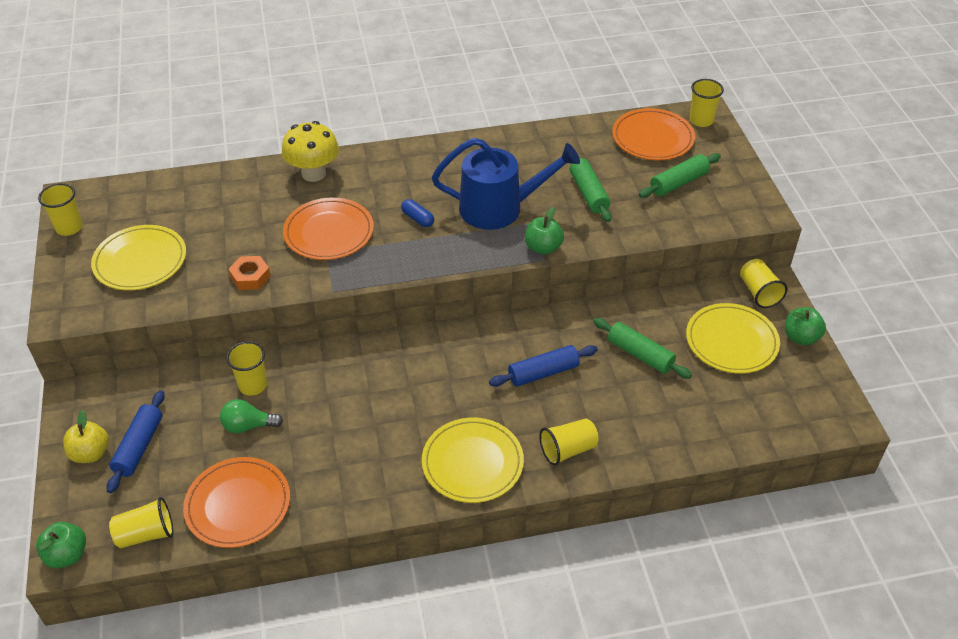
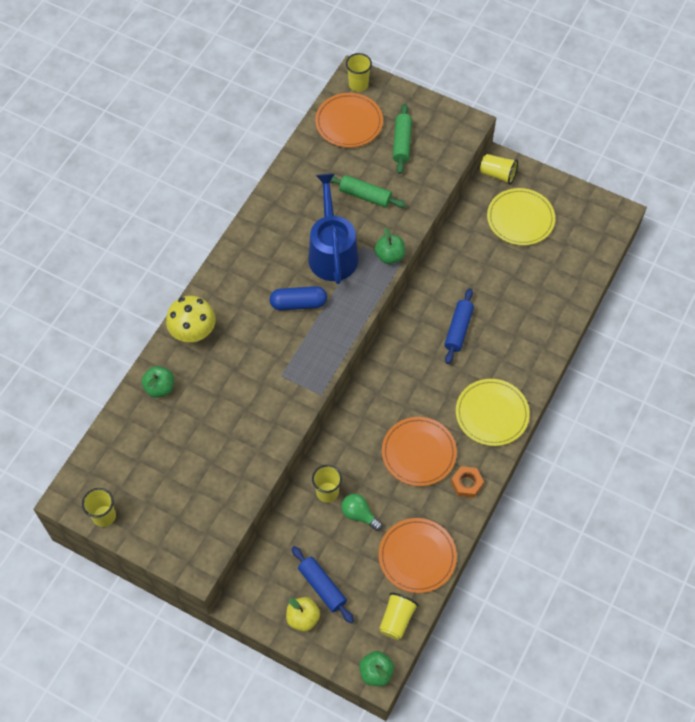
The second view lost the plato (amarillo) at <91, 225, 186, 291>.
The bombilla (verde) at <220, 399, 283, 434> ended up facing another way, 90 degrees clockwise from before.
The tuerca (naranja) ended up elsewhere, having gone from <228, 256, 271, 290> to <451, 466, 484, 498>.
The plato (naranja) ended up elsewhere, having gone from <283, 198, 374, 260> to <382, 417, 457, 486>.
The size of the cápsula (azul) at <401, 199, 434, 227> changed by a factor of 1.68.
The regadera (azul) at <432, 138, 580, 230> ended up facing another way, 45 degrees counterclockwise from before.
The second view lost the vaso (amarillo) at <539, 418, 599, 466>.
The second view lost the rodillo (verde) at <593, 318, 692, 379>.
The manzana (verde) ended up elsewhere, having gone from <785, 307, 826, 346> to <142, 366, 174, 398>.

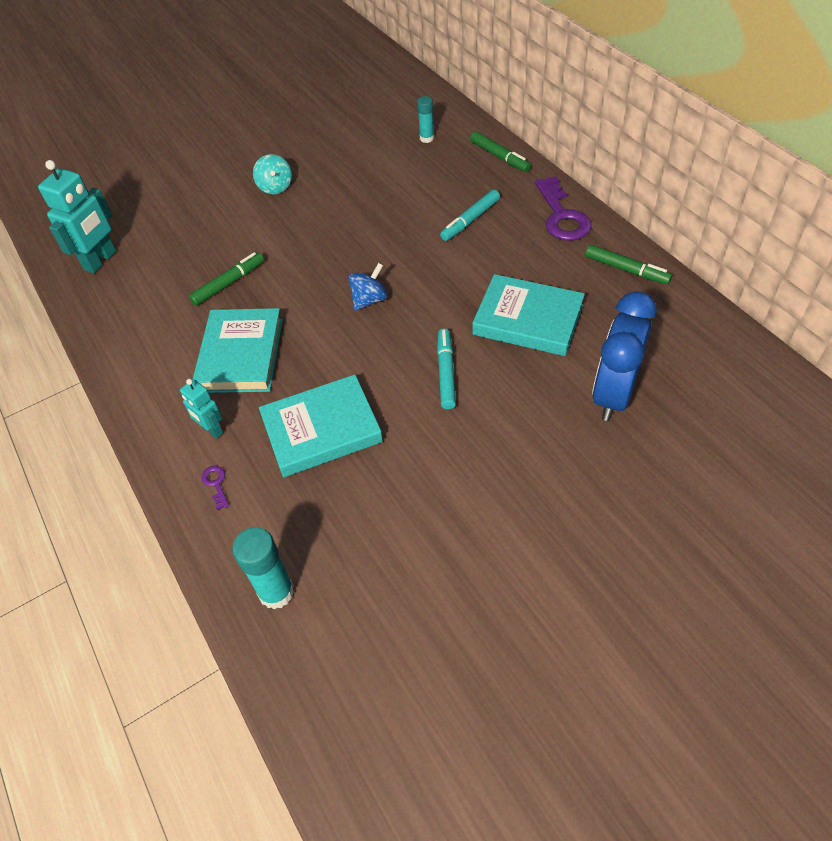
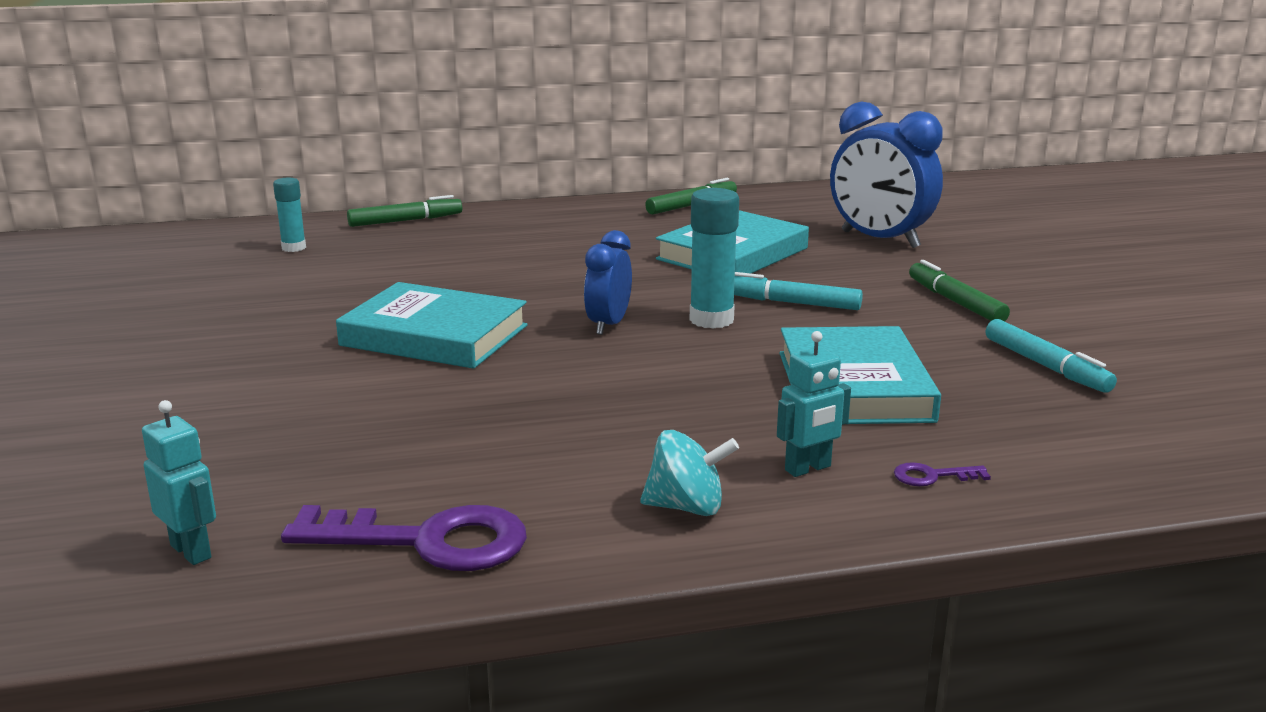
The size of the robot (turquesa) at <38, 160, 116, 273> changed by a factor of 0.57.
The rotulador (verde) ended up elsewhere, having gone from <189, 252, 264, 306> to <909, 260, 1010, 322>.
The libro (turquesa) ended up elsewhere, having gone from <193, 308, 283, 393> to <336, 282, 527, 369>.
The barra de pegamento (turquesa) ended up elsewhere, having gone from <232, 527, 294, 609> to <690, 188, 739, 329>.
The peonza (turquesa) ended up elsewhere, having gone from <253, 154, 292, 194> to <640, 430, 739, 516>.
Where the peonza (azul) stood at <348, 263, 388, 311>, the despertador (azul) came to stand at <584, 230, 632, 335>.
The rotulador (turquesa) ended up elsewhere, having gone from <440, 190, 500, 241> to <986, 319, 1117, 393>.
The llave (morado) ended up elsewhere, having gone from <535, 176, 592, 241> to <281, 505, 527, 571>.

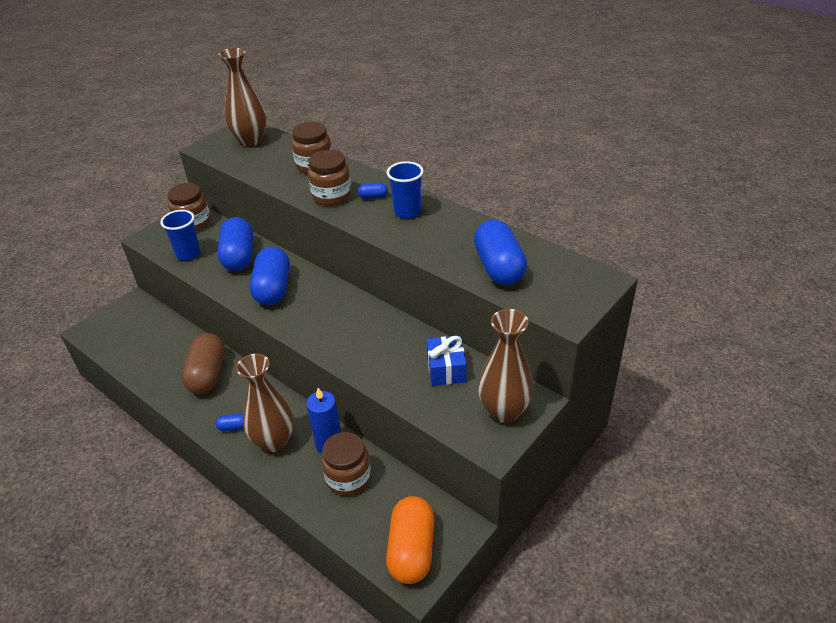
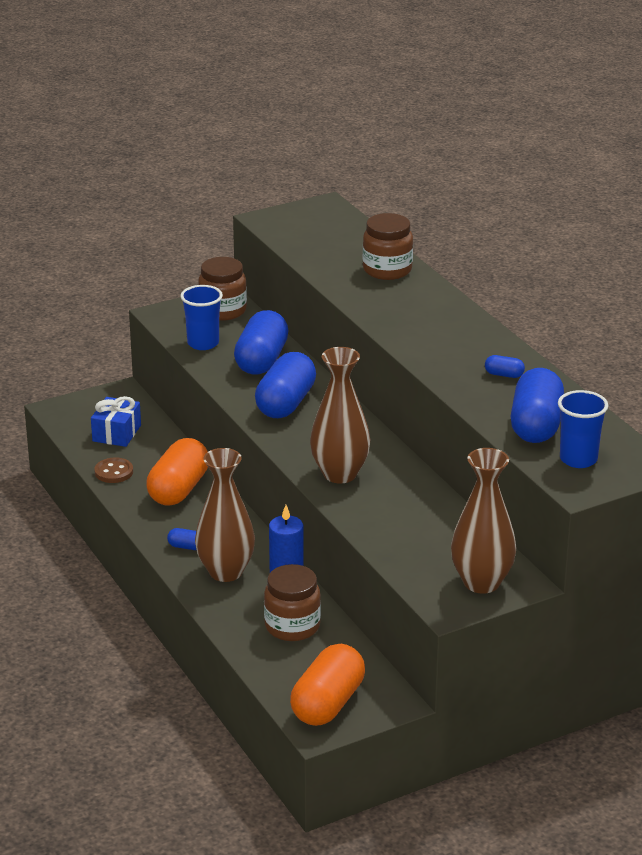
What was the cápsula (marrón) at <182, 333, 225, 394> turned into the cápsula (naranja) at <146, 438, 208, 506>.
The florero (marrón) ended up elsewhere, having gone from <218, 48, 266, 146> to <310, 347, 370, 484>.
The second view lost the tarro (marrón) at <308, 150, 351, 206>.
The cápsula (azul) ended up elsewhere, having gone from <358, 183, 388, 199> to <485, 355, 525, 378>.
The vaso (azul) ended up elsewhere, having gone from <387, 161, 424, 219> to <558, 390, 608, 468>.
The regalo (azul) ended up elsewhere, having gone from <426, 336, 466, 386> to <91, 396, 141, 447>.
The second view gained the botón (marrón) at <94, 458, 133, 483>.

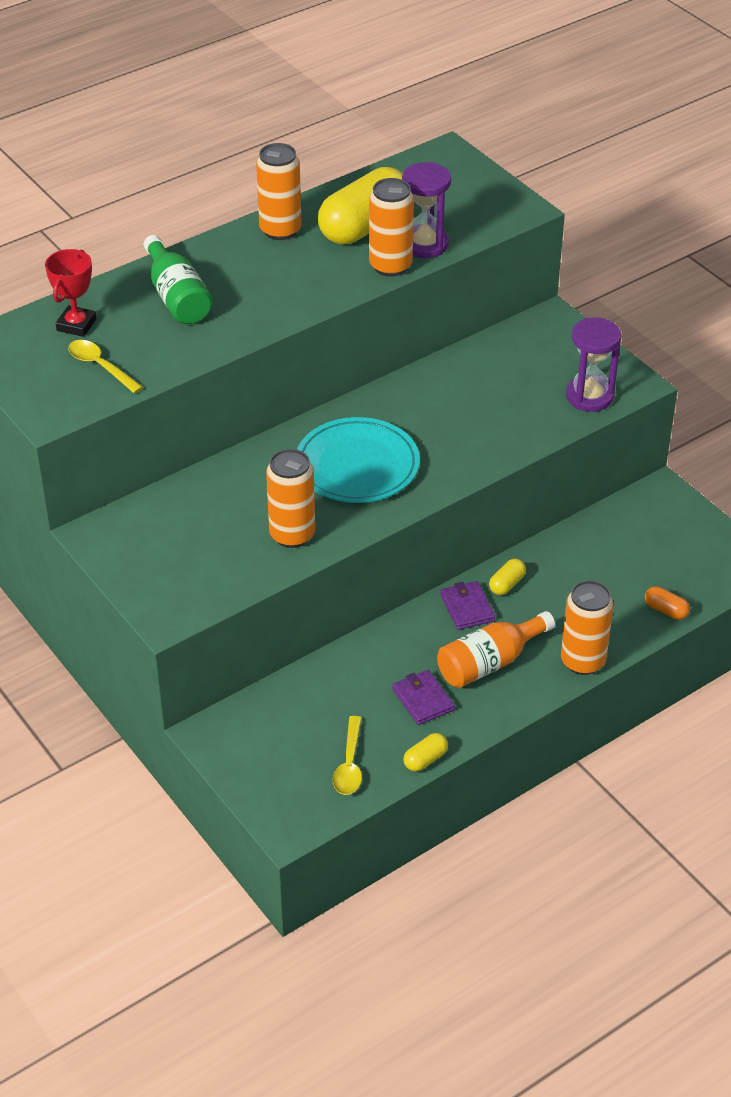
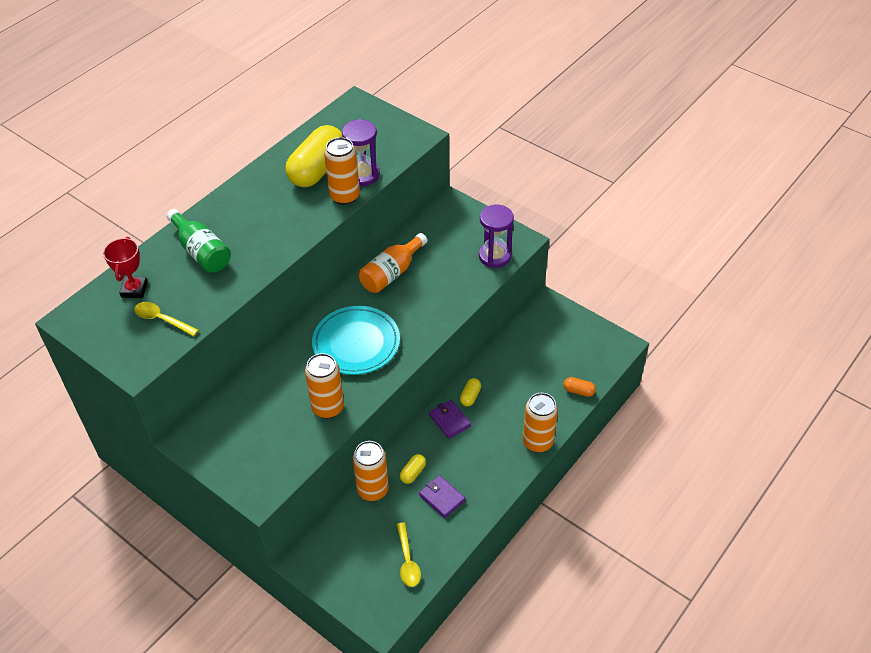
The lata (naranja) ended up elsewhere, having gone from <256, 143, 302, 240> to <353, 441, 389, 501>.
The cápsula (amarillo) ended up elsewhere, having gone from <404, 733, 448, 771> to <400, 454, 426, 484>.
The botella (naranja) ended up elsewhere, having gone from <437, 611, 555, 688> to <359, 233, 427, 293>.

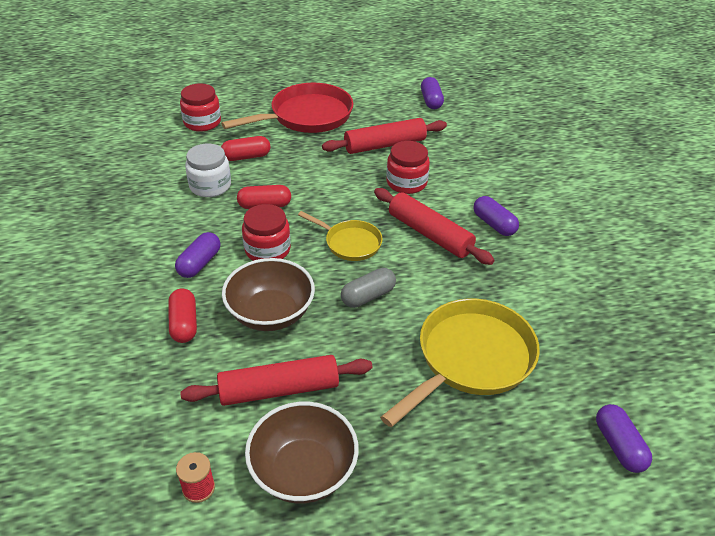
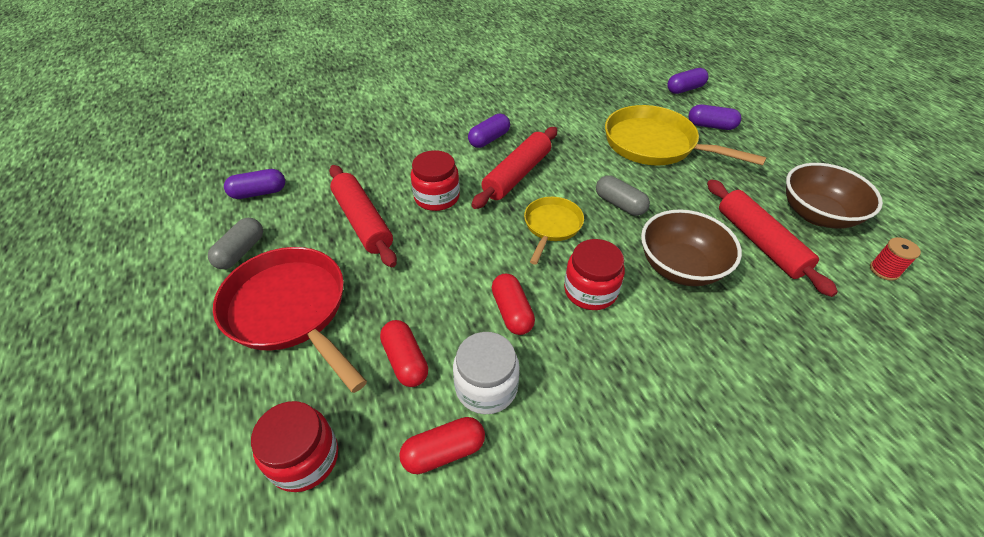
The cápsula (rojo) ended up elsewhere, having gone from <168, 289, 197, 343> to <399, 417, 485, 474>.
The cápsula (morado) ended up elsewhere, having gone from <175, 232, 221, 278> to <688, 104, 741, 130>.
The second view gained the cápsula (gris) at <208, 218, 263, 269>.

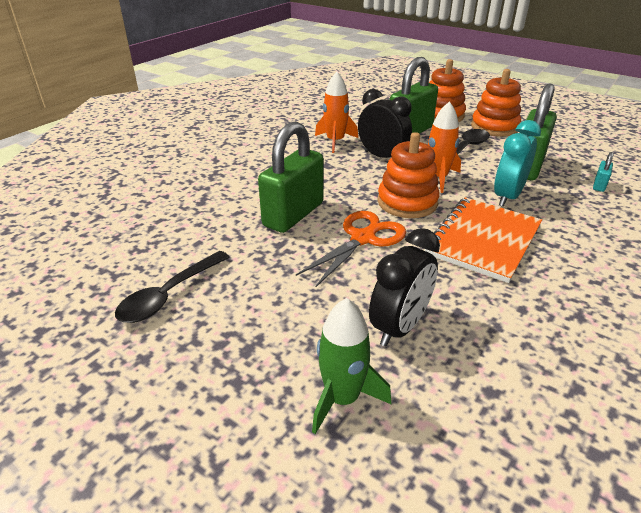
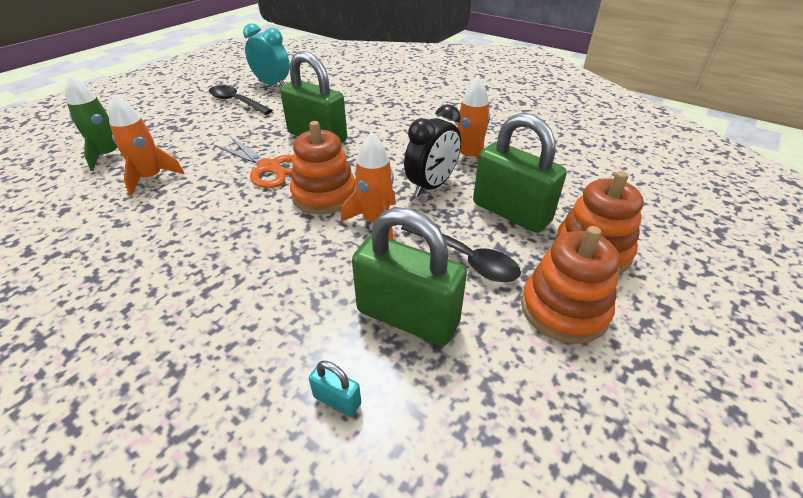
Where the despertador (negro) stood at <369, 228, 440, 346>, the cohete (naranja) came to stand at <109, 94, 185, 196>.
The second view lost the cuaderno (naranja) at <425, 197, 542, 283>.
The despertador (turquesa) ended up elsewhere, having gone from <494, 120, 541, 207> to <243, 23, 290, 86>.

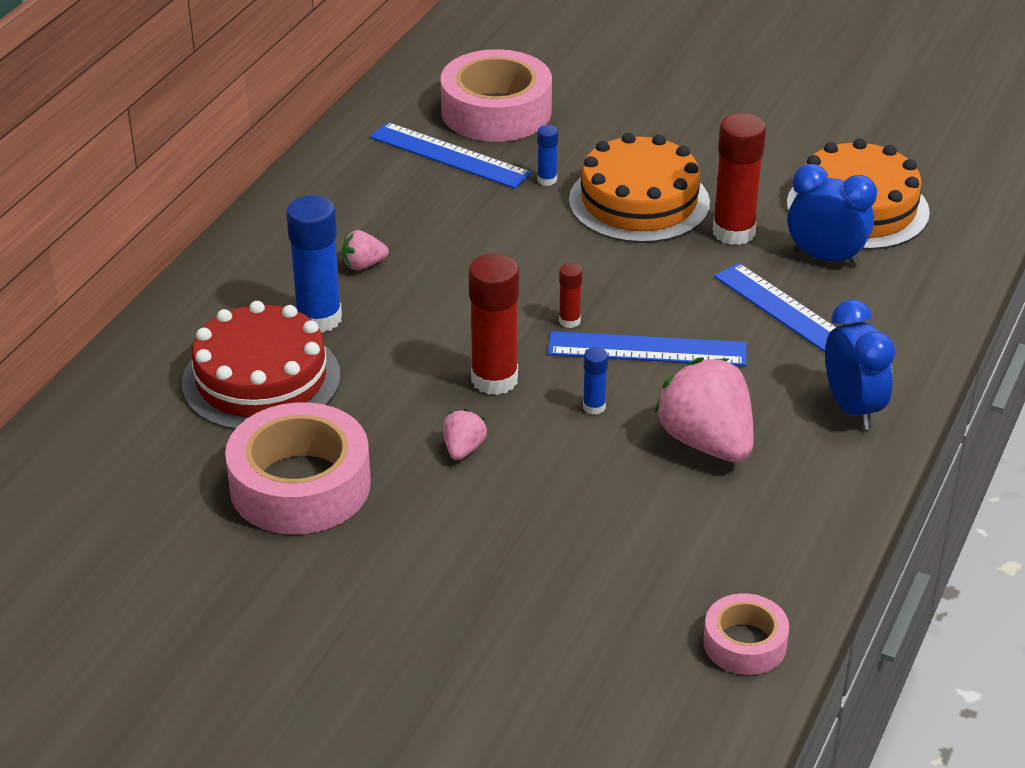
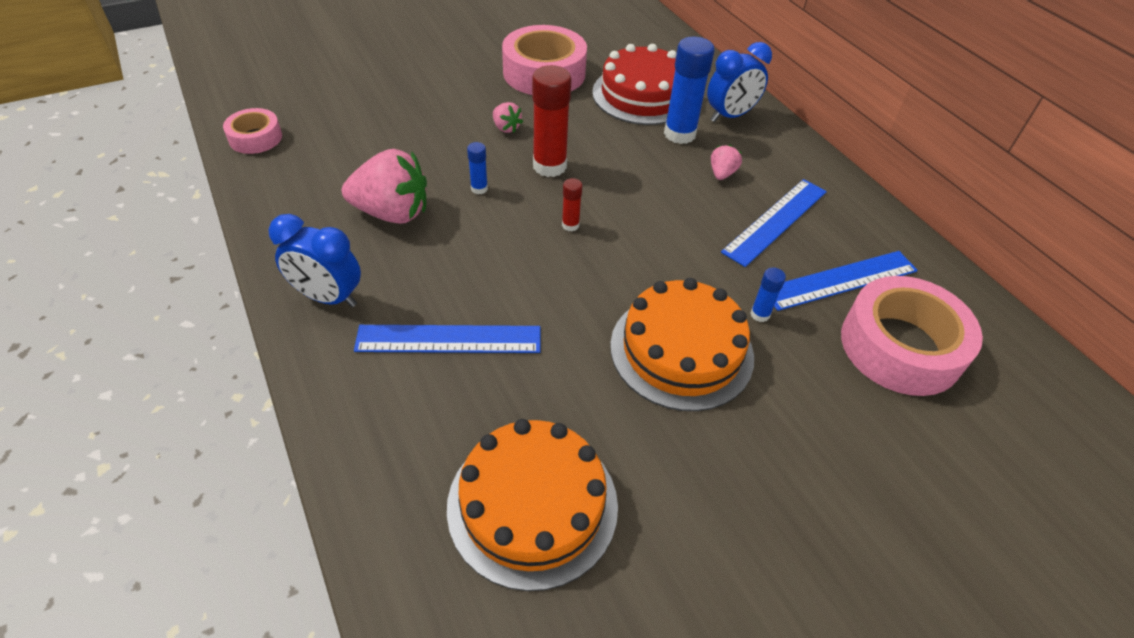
The regla (azul) ended up elsewhere, having gone from <548, 331, 746, 366> to <721, 179, 827, 267>.
The second view lost the barra de pegamento (rojo) at <713, 113, 766, 245>.
The despertador (azul) ended up elsewhere, having gone from <787, 164, 877, 266> to <707, 42, 772, 122>.

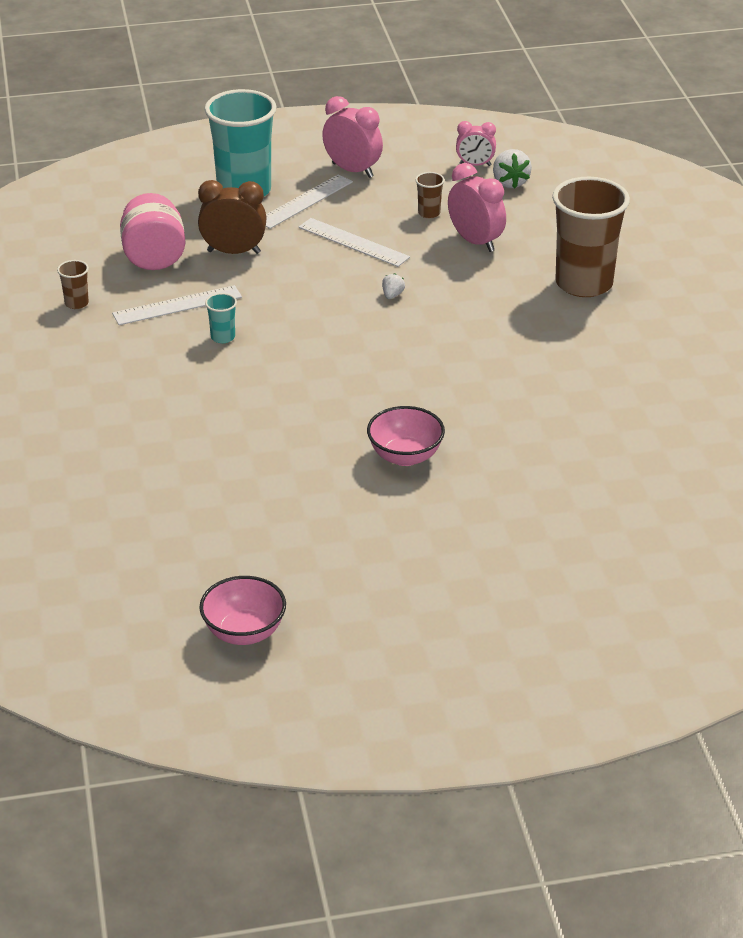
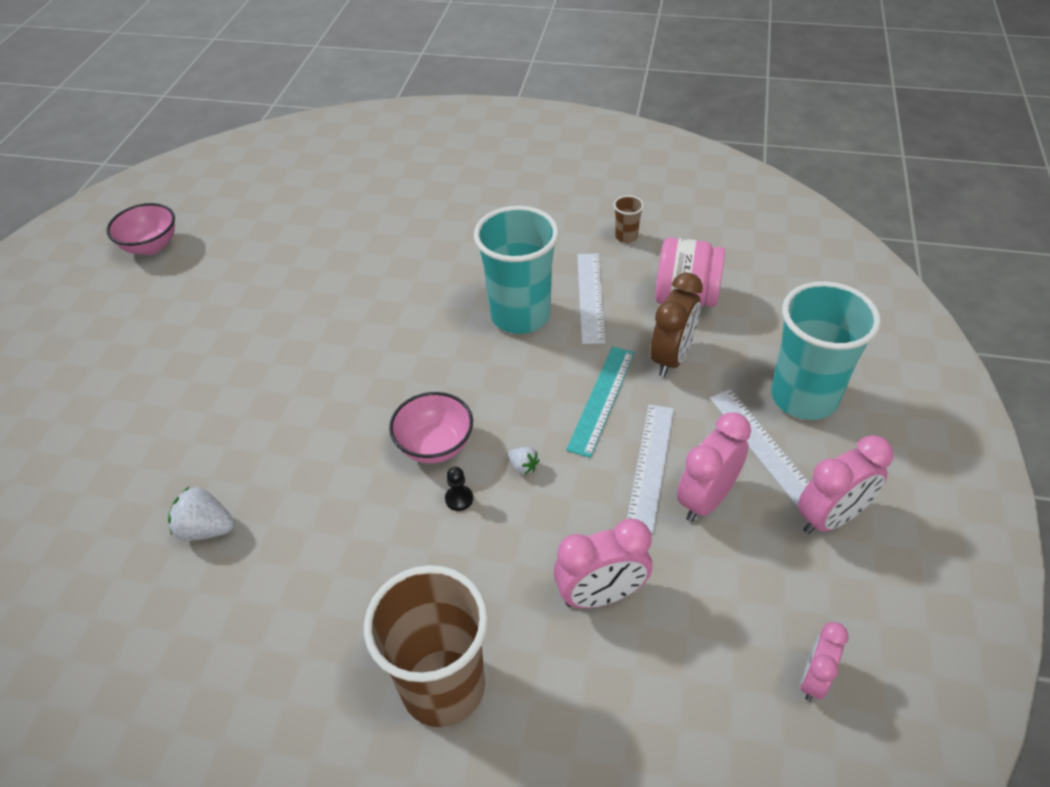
The size of the vaso (turquesa) at <205, 293, 237, 343> changed by a factor of 2.45.
The regla (blanco) at <298, 218, 410, 267> ended up facing another way, 45 degrees counterclockwise from before.
The cuenco (rosa) ended up elsewhere, having gone from <367, 406, 445, 466> to <389, 392, 473, 464>.
The second view lost the vaso (marrón) at <415, 172, 445, 218>.
The fresa (blanco) ended up elsewhere, having gone from <493, 149, 532, 188> to <168, 487, 234, 541>.
The second view gained the peón (negro) at <445, 467, 473, 511>.
The second view gained the regla (turquesa) at <566, 347, 635, 458>.
The second view gained the despertador (rosa) at <677, 412, 751, 522>.

